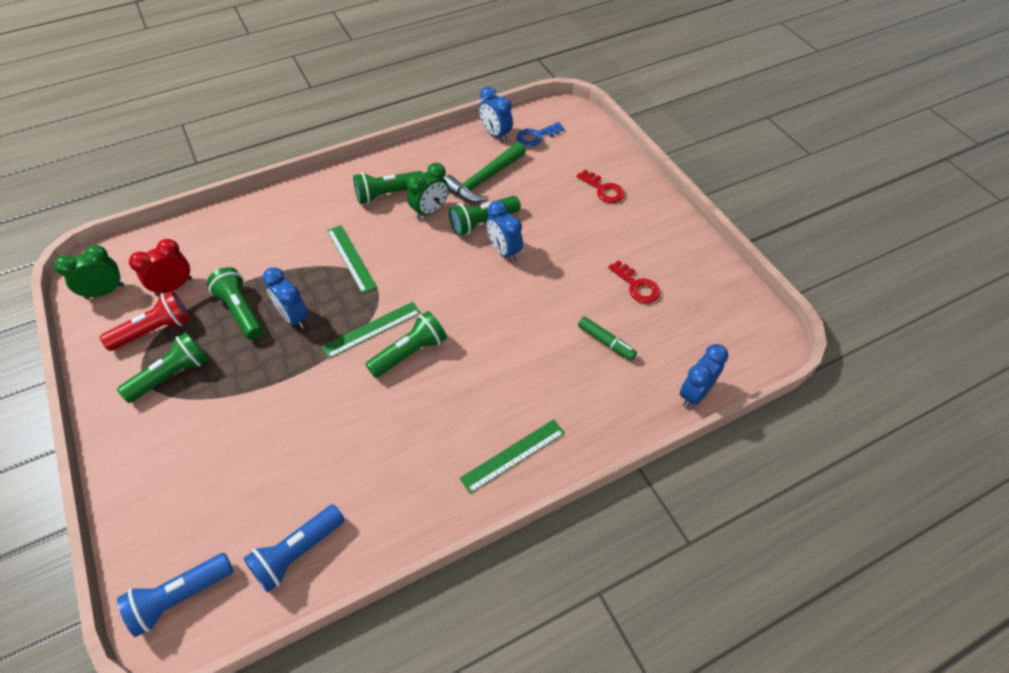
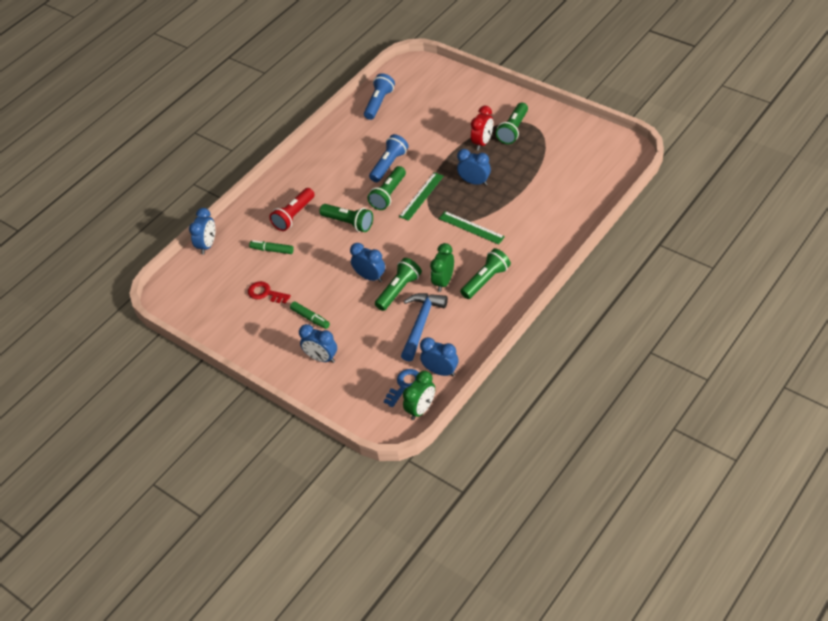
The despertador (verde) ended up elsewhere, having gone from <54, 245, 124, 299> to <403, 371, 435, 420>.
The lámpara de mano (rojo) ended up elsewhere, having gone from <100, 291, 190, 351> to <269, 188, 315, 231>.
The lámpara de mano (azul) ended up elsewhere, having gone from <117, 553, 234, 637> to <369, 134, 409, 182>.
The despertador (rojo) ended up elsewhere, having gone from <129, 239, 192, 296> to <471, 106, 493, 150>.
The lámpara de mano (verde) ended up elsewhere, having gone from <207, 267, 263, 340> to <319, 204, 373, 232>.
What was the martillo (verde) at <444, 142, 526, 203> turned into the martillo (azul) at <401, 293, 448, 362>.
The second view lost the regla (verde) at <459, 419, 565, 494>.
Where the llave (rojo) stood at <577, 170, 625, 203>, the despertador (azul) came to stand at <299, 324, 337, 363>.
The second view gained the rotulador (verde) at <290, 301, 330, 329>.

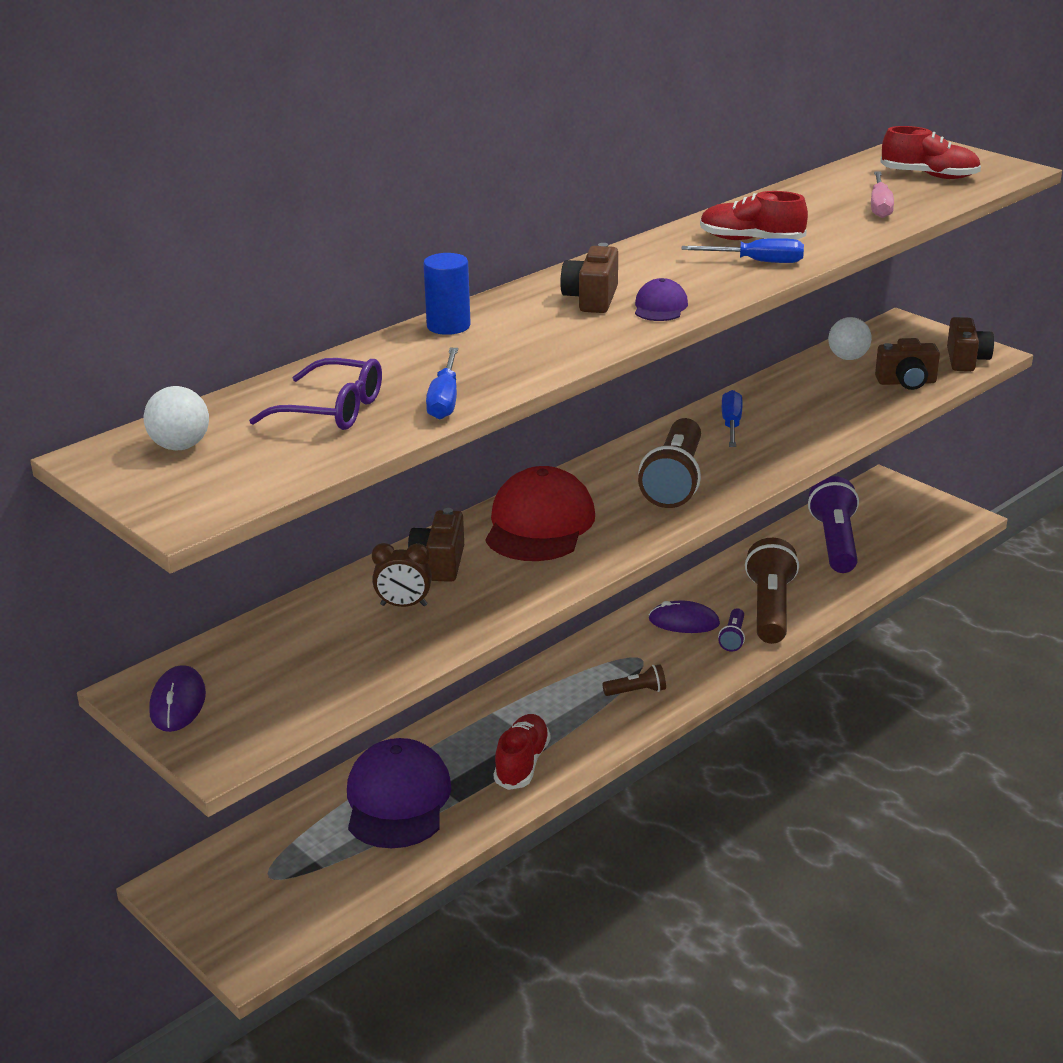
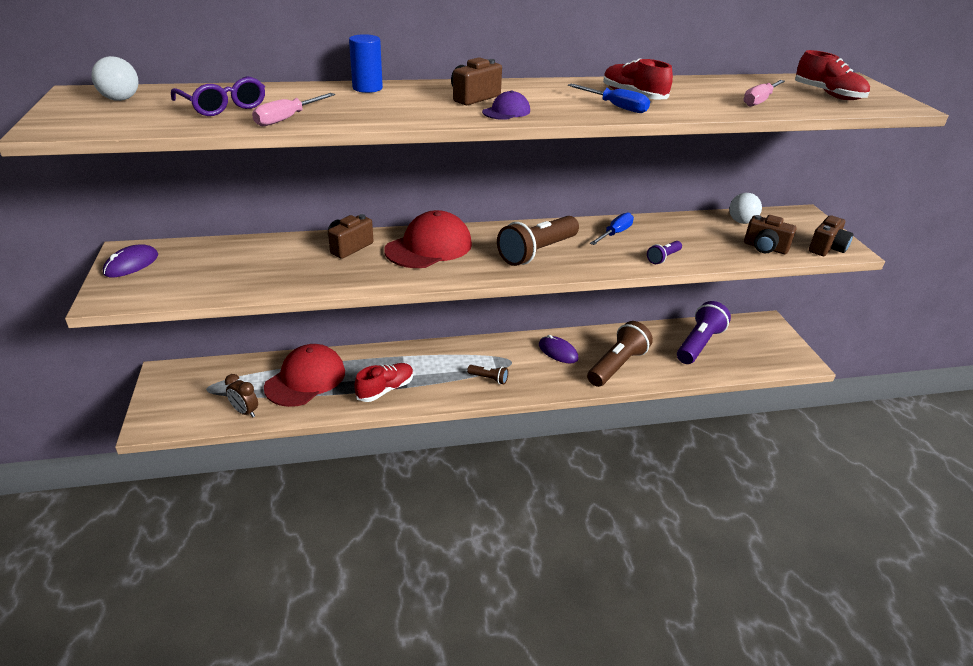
What was the gorra (morado) at <347, 738, 452, 848> turned into the gorra (rojo) at <264, 344, 345, 407>.
The despertador (marrón) ended up elsewhere, having gone from <372, 543, 432, 607> to <225, 374, 258, 418>.
What was the destornillador (azul) at <426, 348, 458, 419> turned into the destornillador (rosa) at <252, 93, 335, 126>.
The lámpara de mano (morado) ended up elsewhere, having gone from <718, 608, 745, 652> to <647, 241, 682, 264>.

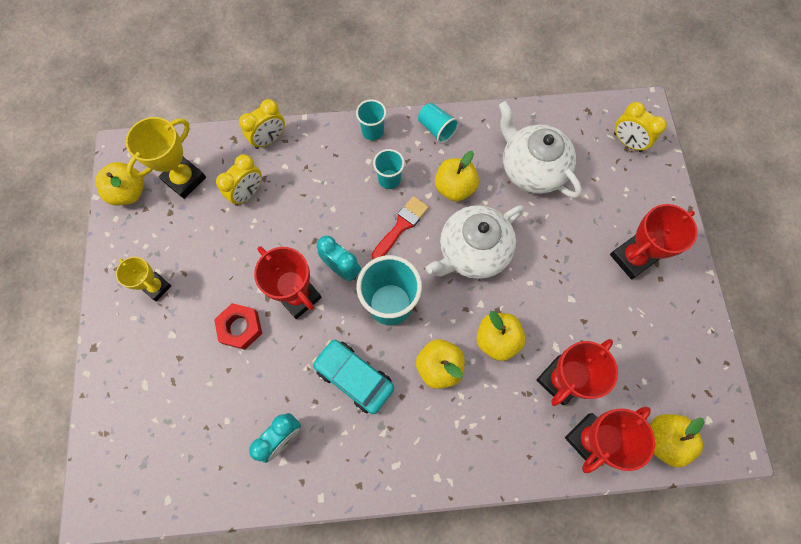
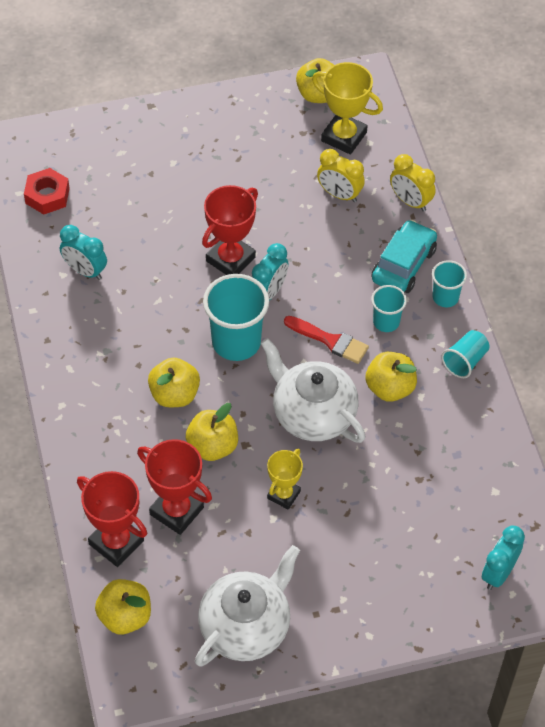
The trofeo (amarillo) ended up elsewhere, having gone from <116, 257, 171, 301> to <267, 449, 303, 509>.
The tuerca (rojo) ended up elsewhere, having gone from <214, 303, 262, 350> to <24, 168, 70, 214>.
The coche (turquesa) ended up elsewhere, having gone from <312, 339, 394, 414> to <372, 220, 437, 293>.
The tetera (blanco) ended up elsewhere, having gone from <499, 101, 582, 198> to <195, 545, 300, 667>.
The second view lost the trofeo (rojo) at <610, 204, 697, 279>.
What was the despertador (amarillo) at <614, 102, 667, 152> turned into the despertador (turquesa) at <482, 526, 525, 590>.

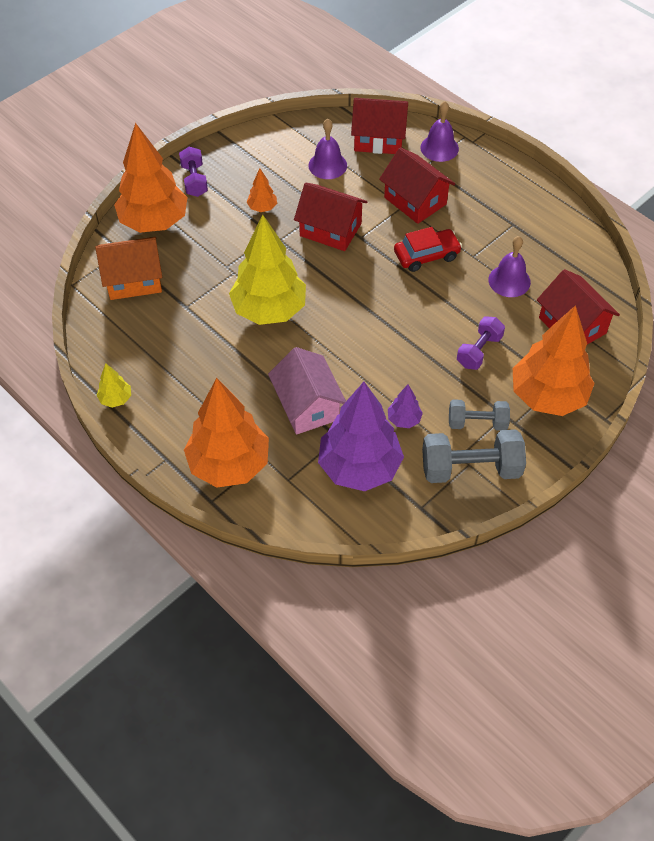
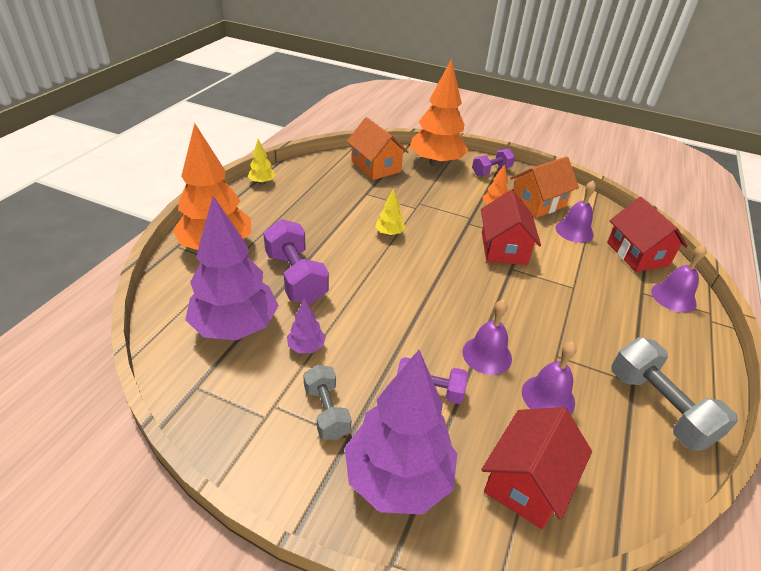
The size of the árbol (amarillo) at <229, 215, 306, 325> changed by a factor of 0.43.
Where the casa (rosa) stood at <268, 347, 346, 434>, the mancuerna (morado) came to stand at <263, 219, 329, 304>.
The second view lost the casa (rojo) at <379, 147, 455, 224>.
The second view lost the coche (rojo) at <394, 227, 462, 272>.
The mancuerna (gris) ended up elsewhere, having gone from <422, 429, 526, 483> to <611, 337, 738, 451>.
What was the árbol (naranja) at <513, 305, 595, 416> turned into the árbol (morado) at <345, 350, 457, 515>.
The second view gained the campana (morado) at <462, 300, 512, 375>.
The second view gained the casa (naranja) at <510, 156, 579, 218>.

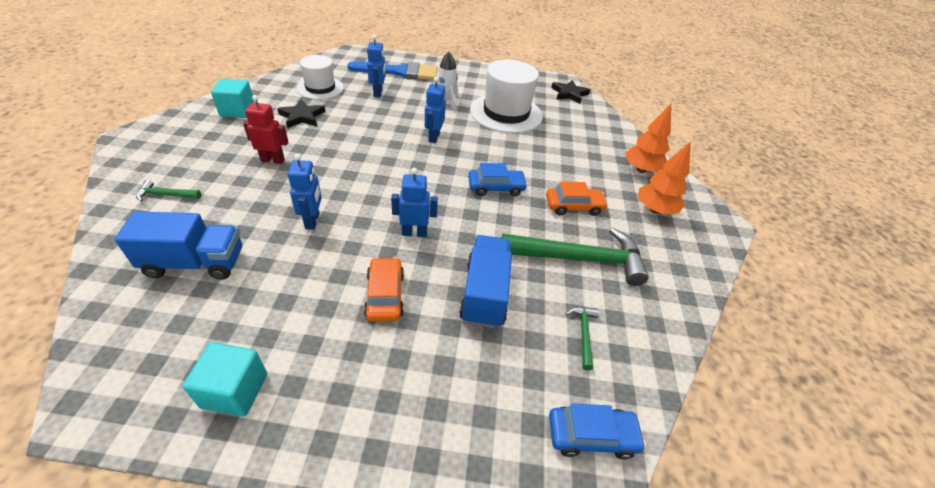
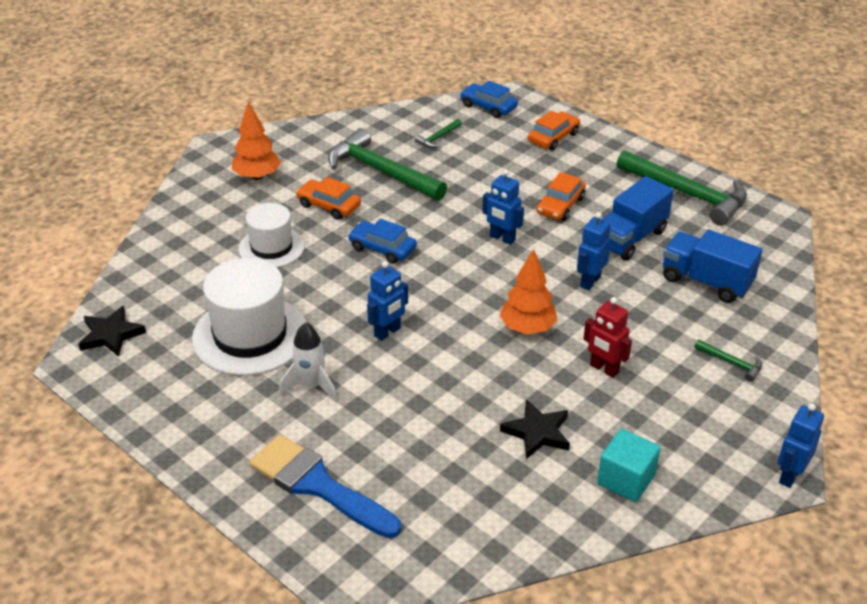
Where the cubo (turquesa) stood at <183, 342, 267, 417>, the martillo (verde) came to stand at <616, 150, 747, 226>.
The sombrero (blanco) ended up elsewhere, having gone from <297, 55, 344, 100> to <238, 203, 305, 268>.
The robot (azul) ended up elsewhere, having gone from <367, 35, 386, 97> to <778, 403, 824, 488>.
The camión (azul) ended up elsewhere, having gone from <459, 235, 512, 328> to <602, 176, 674, 261>.
The árbol (naranja) ended up elsewhere, having gone from <625, 104, 671, 173> to <500, 249, 557, 334>.
The second view gained the coche (naranja) at <528, 111, 580, 150>.

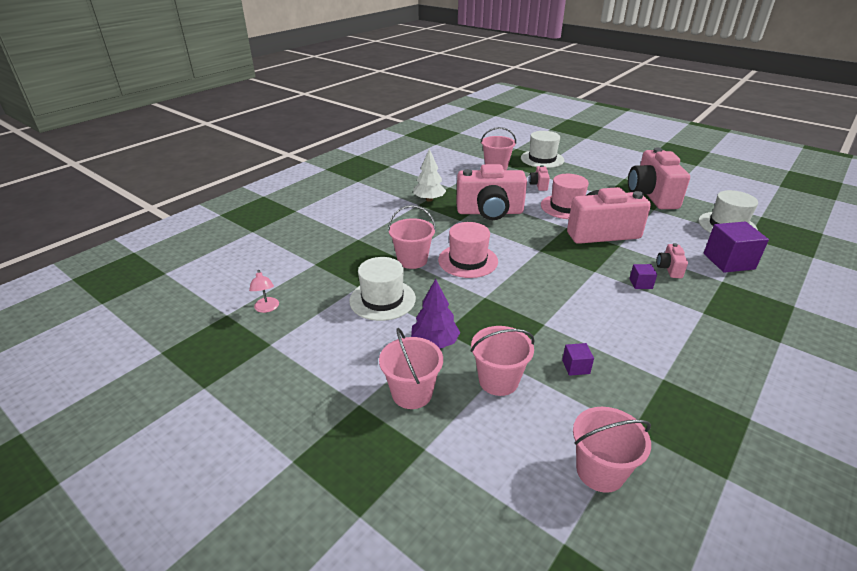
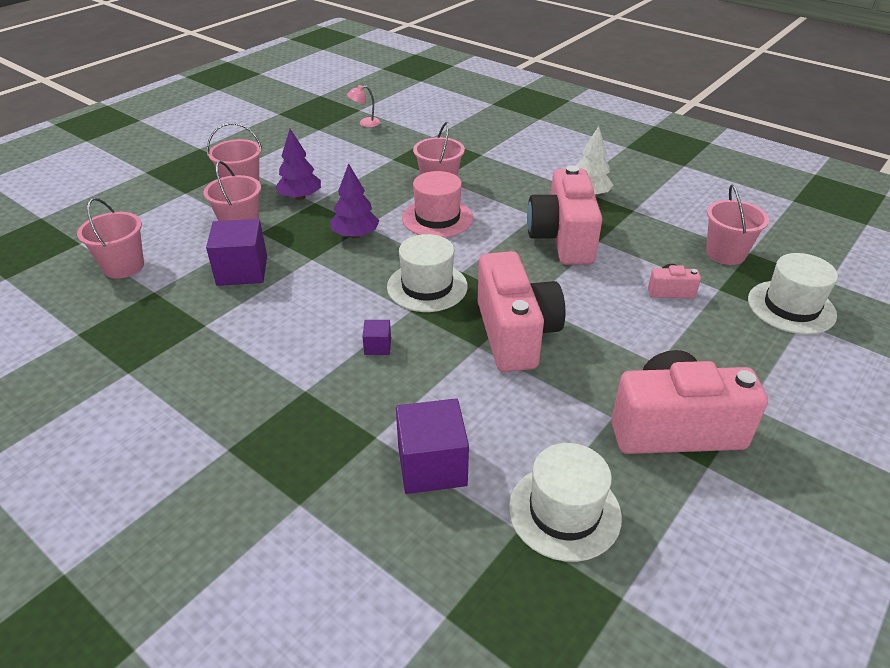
The sombrero (blanco) ended up elsewhere, having gone from <349, 257, 416, 321> to <387, 234, 468, 312>.
The second view lost the sombrero (rosa) at <541, 174, 589, 219>.
The size of the cubo (morado) at <562, 343, 594, 376> changed by a factor of 2.06.
The second view lost the cámara (rosa) at <657, 243, 688, 278>.
The second view gained the árbol (morado) at <330, 163, 380, 238>.

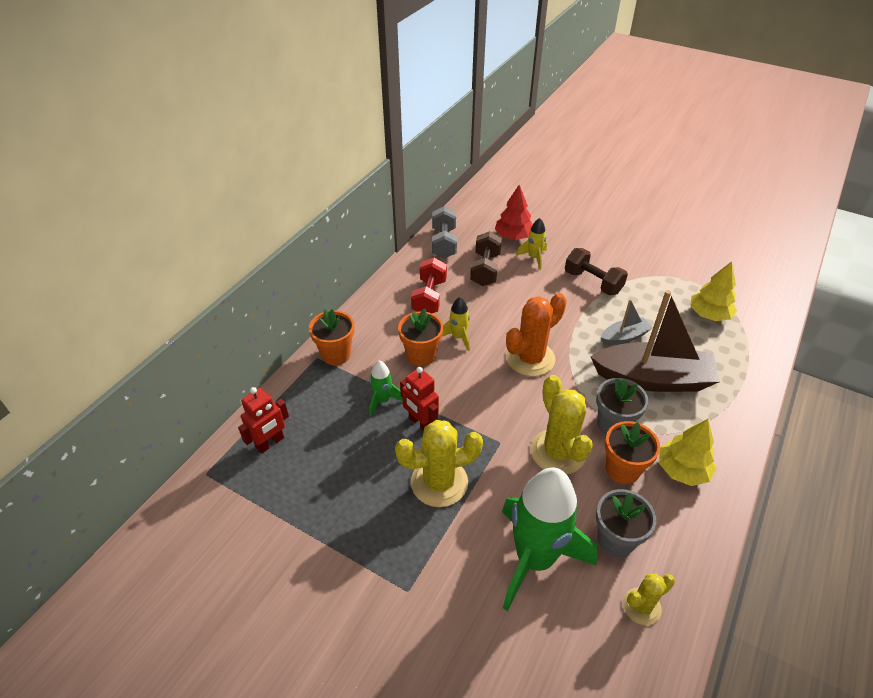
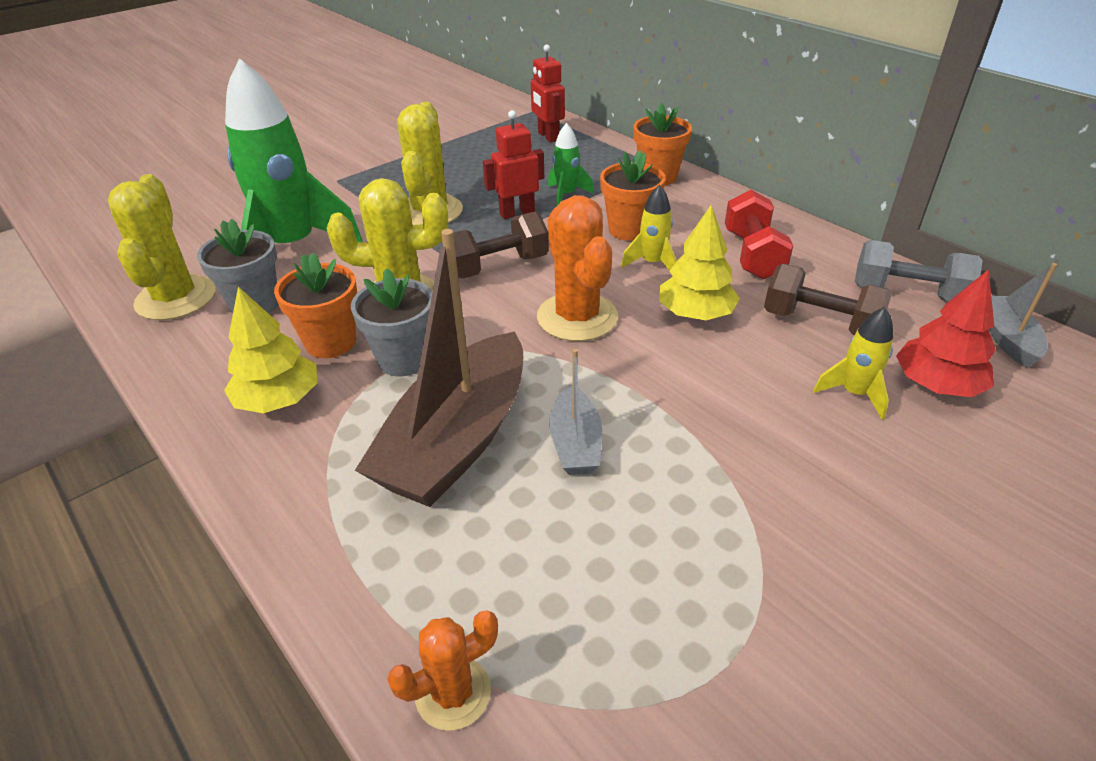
The mancuerna (rojo) at <411, 258, 447, 313> ended up facing another way, 60 degrees clockwise from before.
The mancuerna (marrón) ended up elsewhere, having gone from <565, 248, 628, 295> to <453, 211, 549, 278>.
The size of the cactus (amarillo) at <623, 573, 675, 625> changed by a factor of 1.74.
The árbol (amarillo) ended up elsewhere, having gone from <690, 261, 737, 321> to <659, 205, 740, 320>.
The second view gained the cactus (naranja) at <387, 610, 498, 731>.
The second view gained the barco (gris) at <989, 263, 1057, 368>.

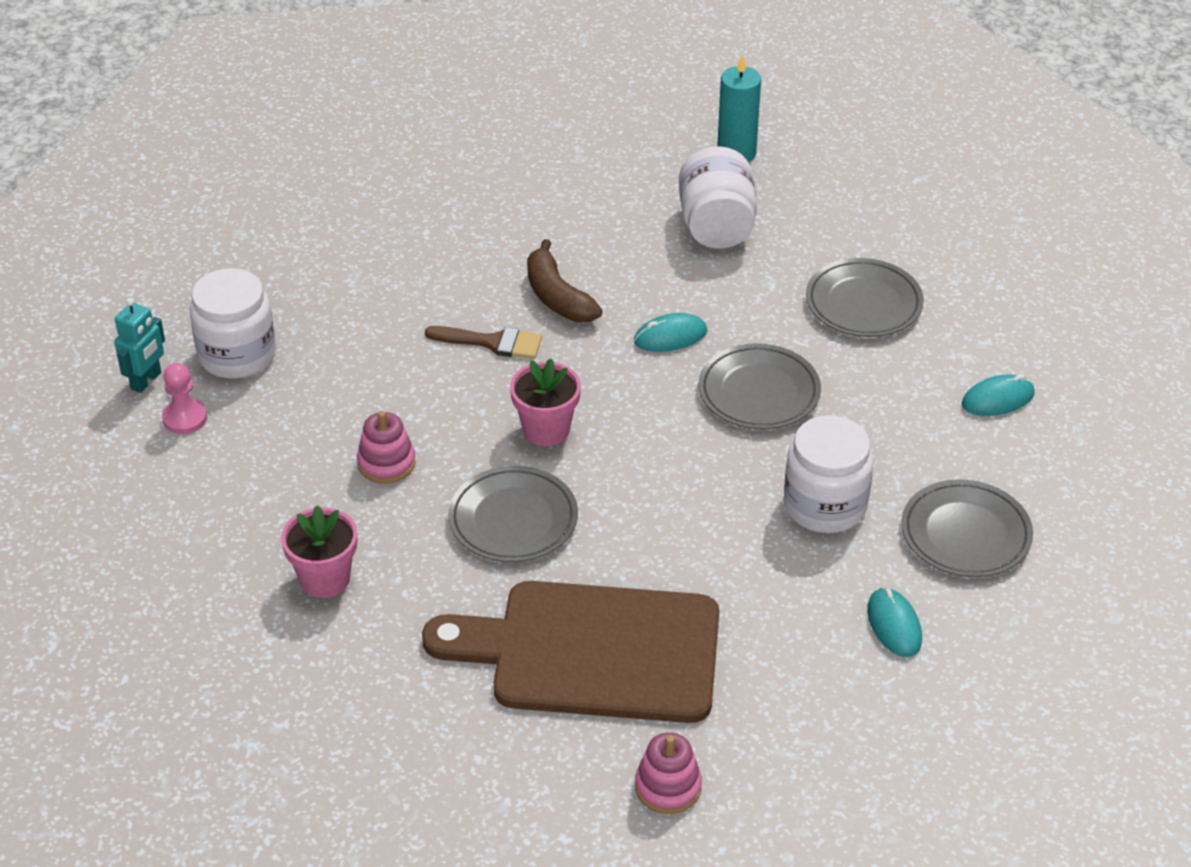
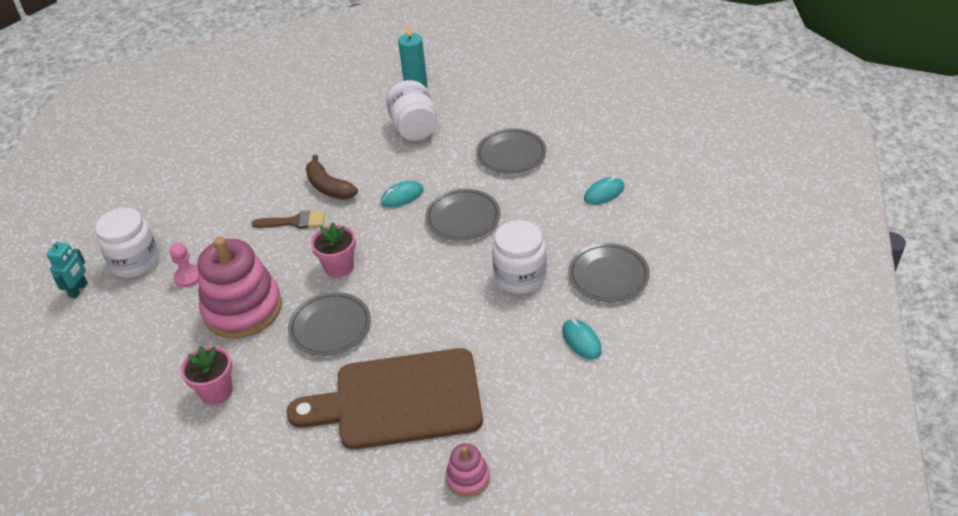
The peón (rosa) ended up elsewhere, having gone from <162, 363, 207, 434> to <170, 243, 199, 287>.
The size of the juguete apilable (rosa) at <357, 411, 416, 484> changed by a factor of 2.14.

